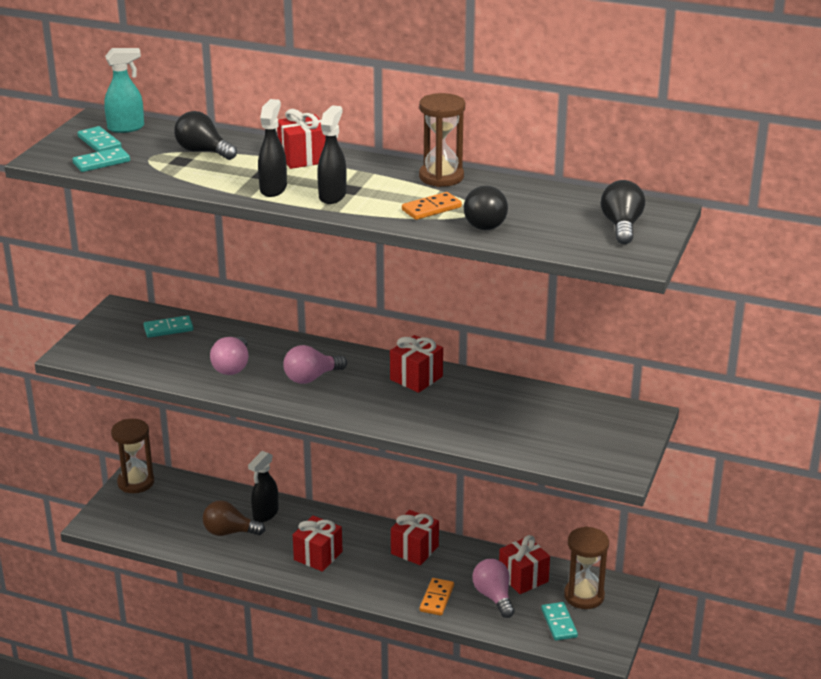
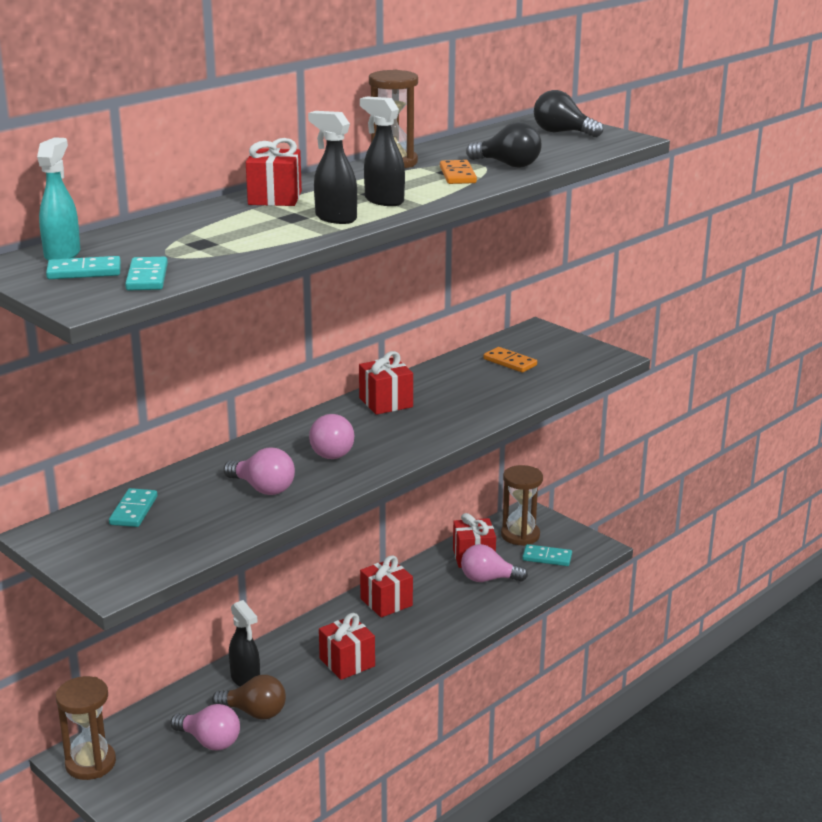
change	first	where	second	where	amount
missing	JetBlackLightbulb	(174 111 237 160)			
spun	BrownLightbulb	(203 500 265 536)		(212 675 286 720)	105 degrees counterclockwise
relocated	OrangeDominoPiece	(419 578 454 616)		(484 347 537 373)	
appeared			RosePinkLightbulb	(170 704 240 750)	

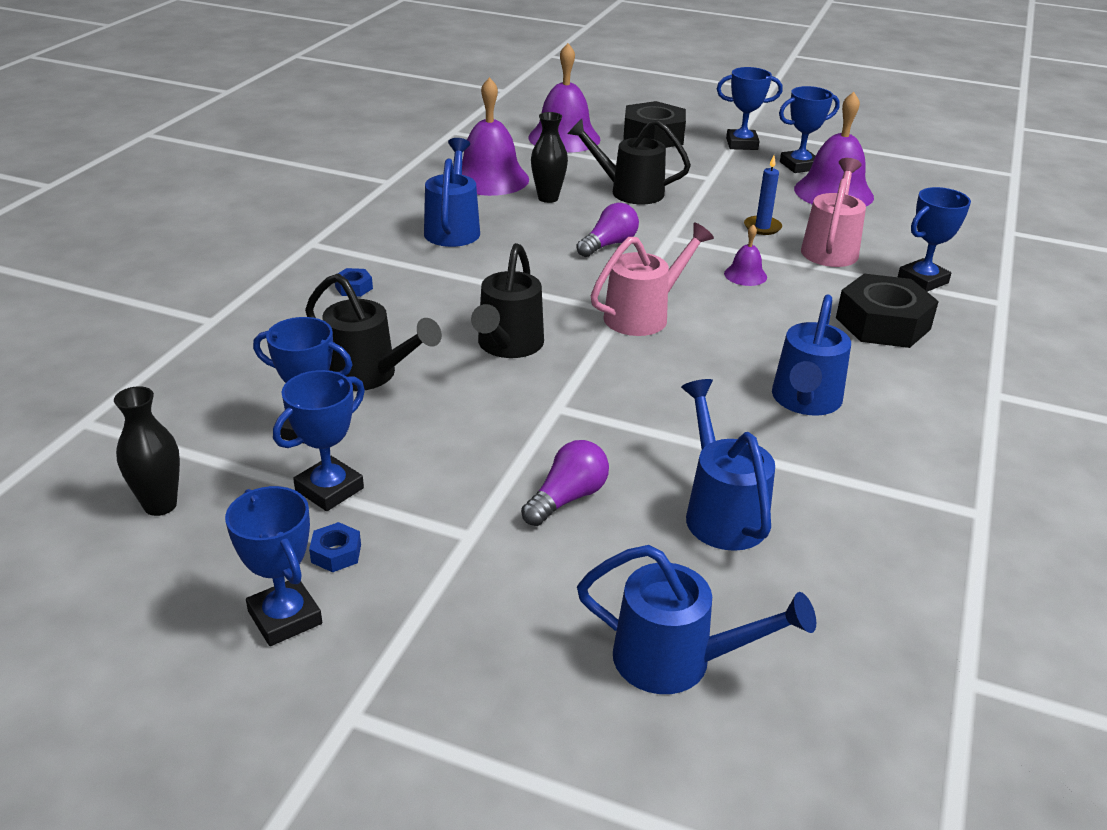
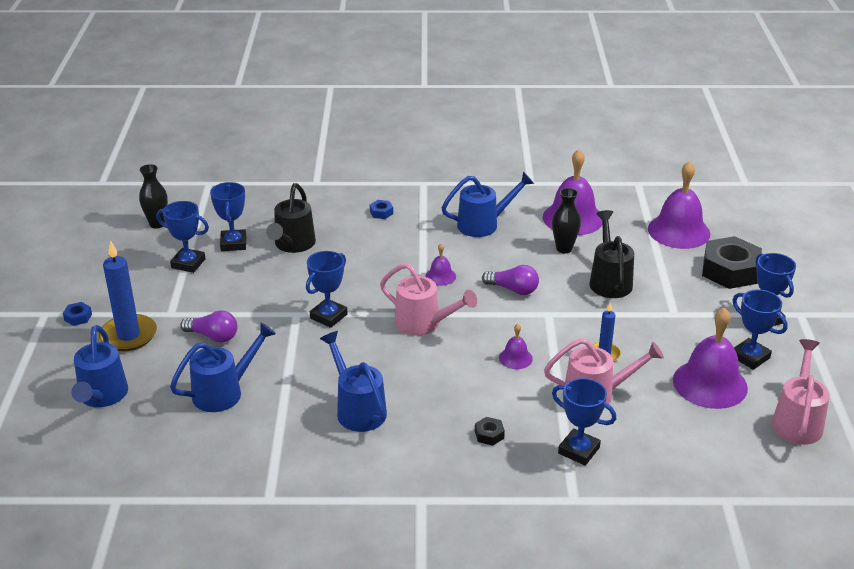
change	first	where	second	where	amount
relocated	BlueTrophy	(225 486 322 646)		(306 251 348 328)	
relocated	BlueHexagonNut	(309 522 361 572)		(63 302 92 326)	
missing	JetBlackSprinklingCan	(471 243 544 358)			
spun	BlueSprinklingCan	(772 294 851 416)		(320 331 387 432)	60 degrees clockwise
size	JetBlackHexagonNut	(836 274 939 348)		(475 417 505 446)	x0.42
appeared			BlueWaxCandle	(99 240 157 351)	
appeared			PurpleSchoolBell	(425 244 456 286)	
appeared			RosePinkSprinklingCan	(772 339 830 445)	

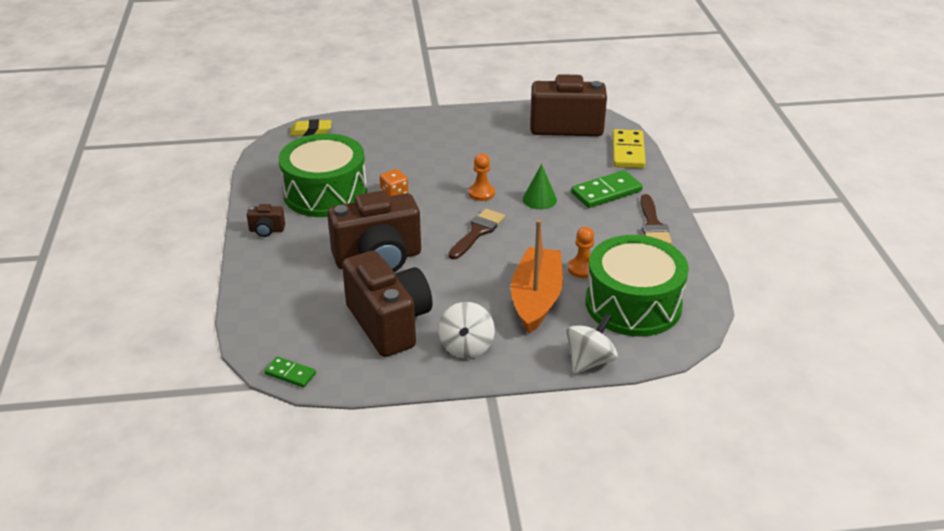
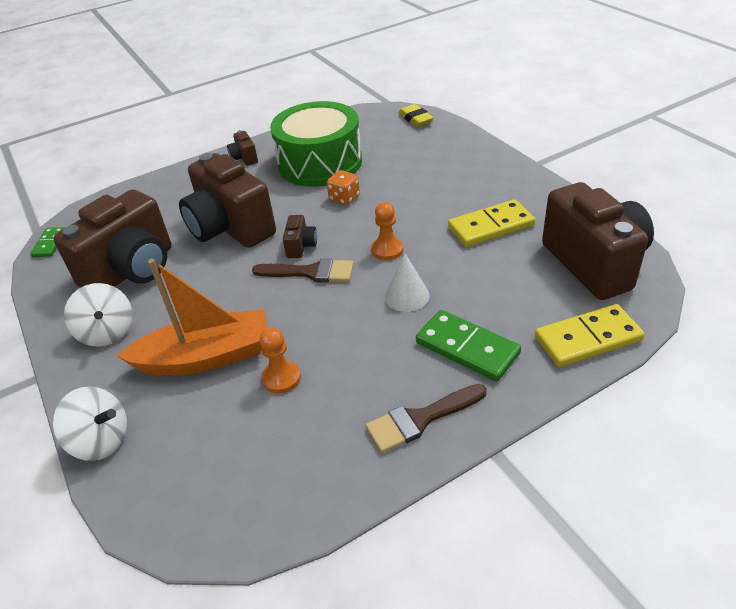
change	first	where	second	where	amount
spun	PureWhiteSpinningTop	(438 302 495 359)		(64 283 132 347)	105 degrees counterclockwise
colour	LeafGreenSolidCone	(523 164 557 210)	PureWhiteSolidCone	(384 254 430 312)	
missing	LeafGreenSnareDrum	(586 235 689 337)			
appeared			BrownCamera	(283 215 317 258)	
appeared			BrightYellowDominoPiece	(448 199 535 247)	

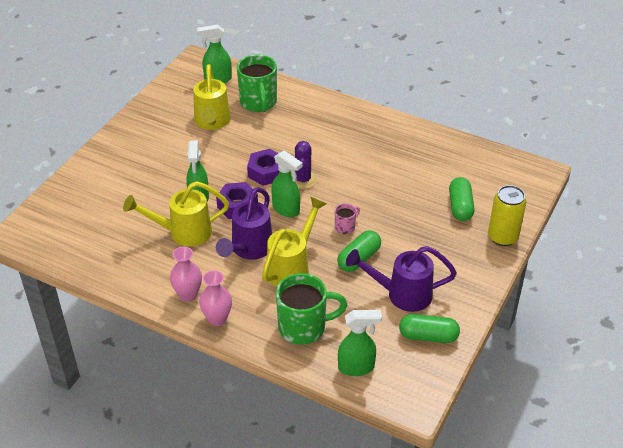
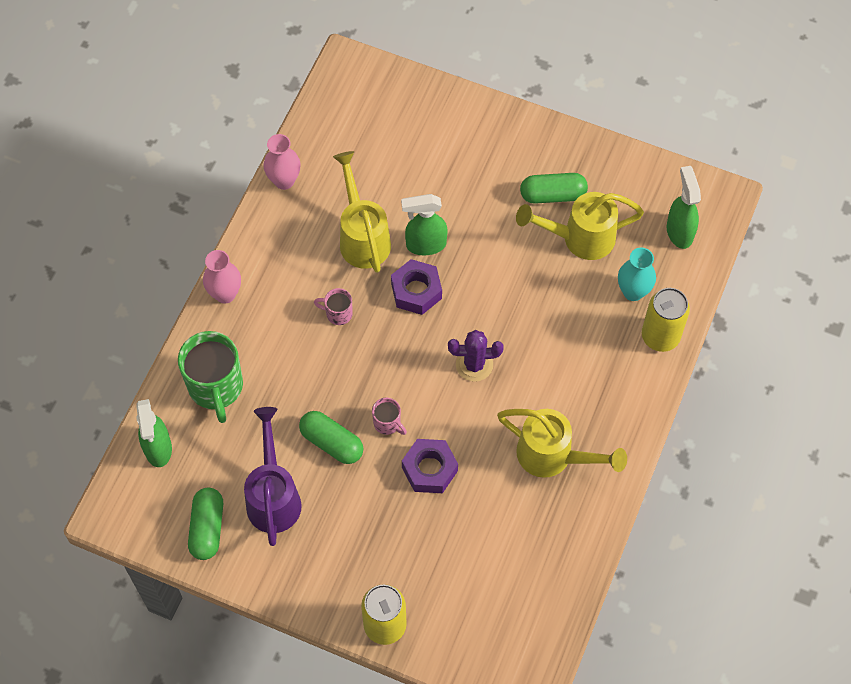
change	first	where	second	where	amount
relocated	RosePinkVase	(170 246 202 302)		(263 134 300 190)	
exchanged	PurpleSprinklingCan	(216 187 272 260)	RosePinkMug	(314 288 353 325)	
exchanged	LeafGreenMug	(237 54 277 112)	AquaVase	(618 248 656 301)	
relocated	PurpleHexagonNut	(247 149 280 186)		(402 439 458 493)	
relocated	BrightYellowSprinklingCan	(262 197 326 287)		(497 409 627 478)	
missing	LeafGreenSprayer	(271 150 303 217)			
relocated	LeafGreenPill	(449 177 474 221)		(520 173 588 204)	
appeared			BrightYellowSodaCan	(642 288 690 352)	

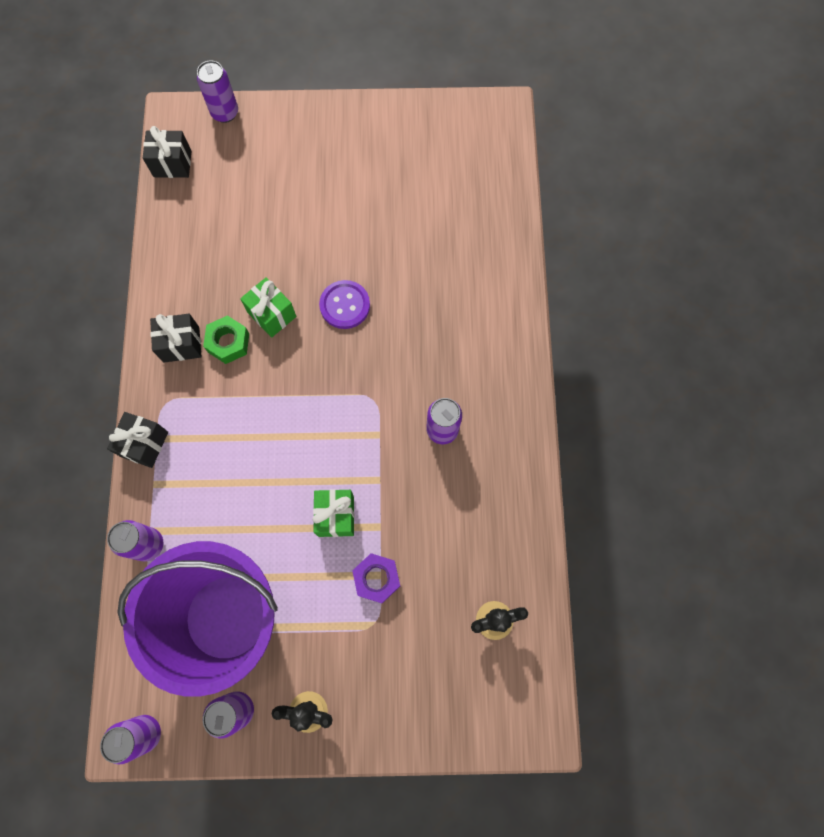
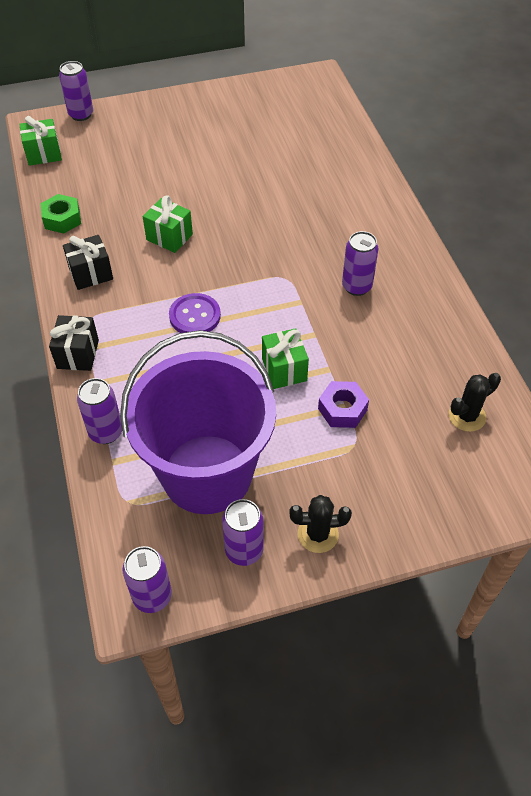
change	first	where	second	where	amount
colour	JetBlackPresent	(143 126 192 178)	LeafGreenPresent	(19 116 62 166)	
relocated	LeafGreenHexagonNut	(203 315 249 364)		(41 194 81 234)	
relocated	PurpleButton	(319 280 370 329)		(169 293 221 333)	

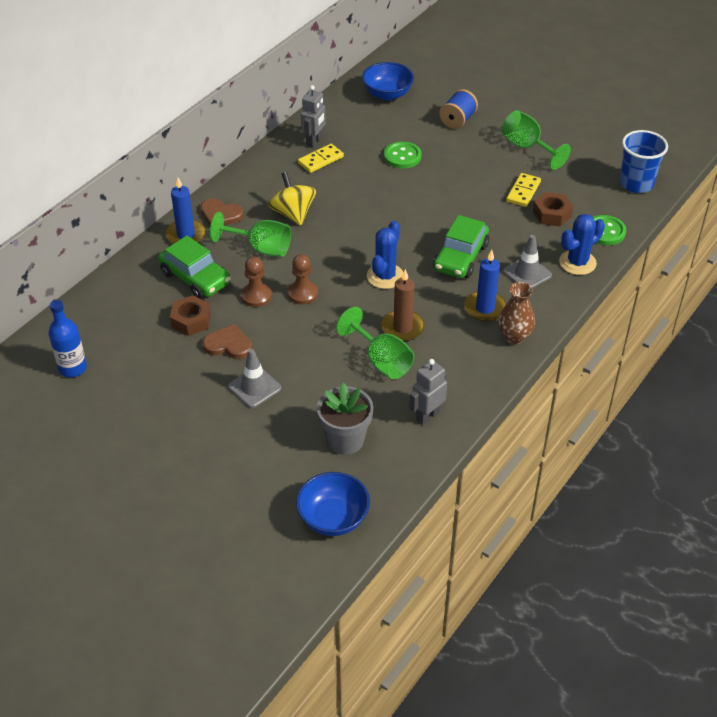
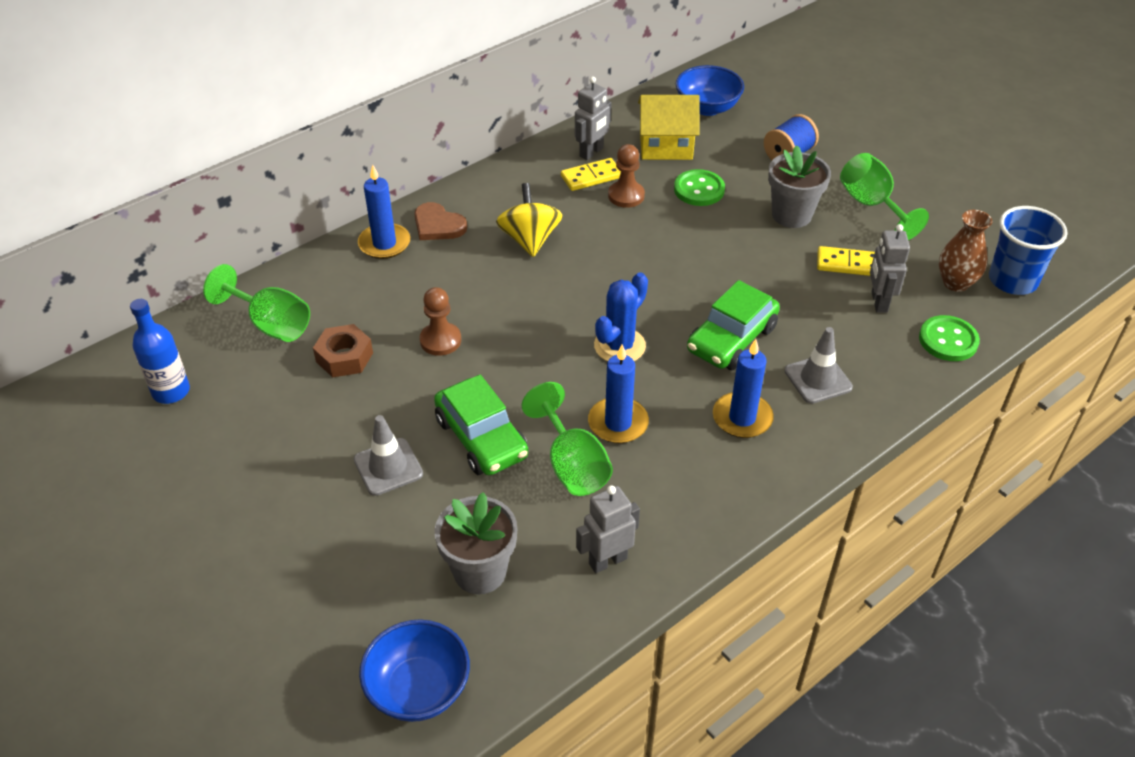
change	first	where	second	where	amount
relocated	LeafGreenAutomobile	(158 236 231 299)		(434 375 529 475)	
missing	BrownHeart	(203 324 252 359)			
relocated	LeafGreenWineGlass	(210 212 291 256)		(203 264 310 342)	
relocated	BrownPawn	(288 254 318 305)		(608 144 645 208)	
colour	BrownWaxCandle	(382 269 425 341)	BlueWaxCandle	(588 344 649 444)	
relocated	BrownVase	(498 282 535 345)		(939 210 992 292)	
spun	BrightYellowDominoPiece	(506 173 541 207)		(817 246 875 276)	60 degrees clockwise
exchanged	BrownHexagonNut	(533 192 573 226)	GrayRobot	(870 224 910 313)	
missing	BlueSaguaroCactus	(559 214 605 275)			
appeared			BrightYellowCottage	(638 95 700 160)	
appeared			GrayPlantPot	(768 145 831 228)	

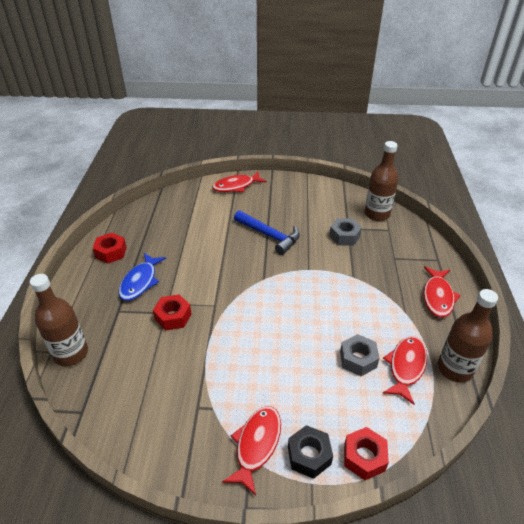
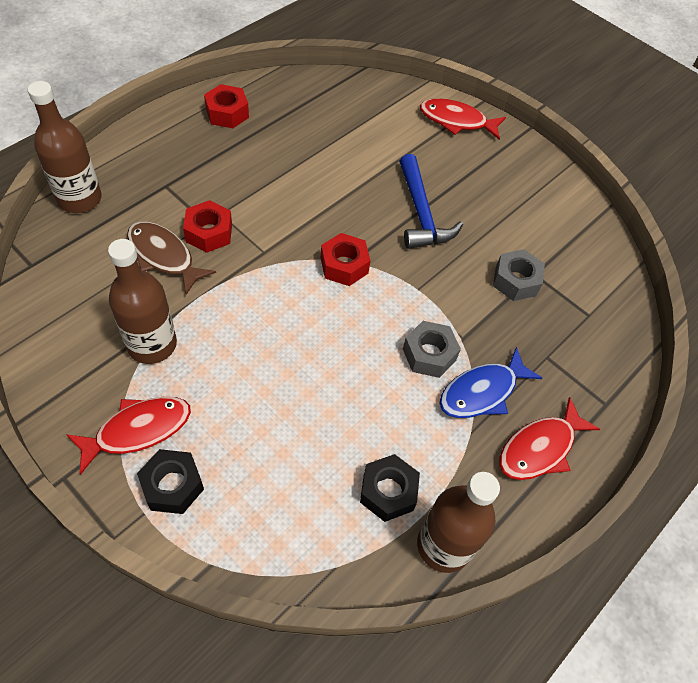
change	first	where	second	where	amount
relocated	BlueFish	(119 253 166 301)		(440 347 542 418)	
relocated	GrayHexagonNut	(340 334 380 376)		(403 321 461 378)	
relocated	ScarletHexagonNut	(344 427 389 480)		(321 233 371 286)	
relocated	BrownBottle	(365 141 398 221)		(108 239 177 364)	
exchanged	ScarletFish	(382 336 427 405)	JetBlackHexagonNut	(360 454 420 522)	
appeared			BrownFish	(127 221 216 295)	

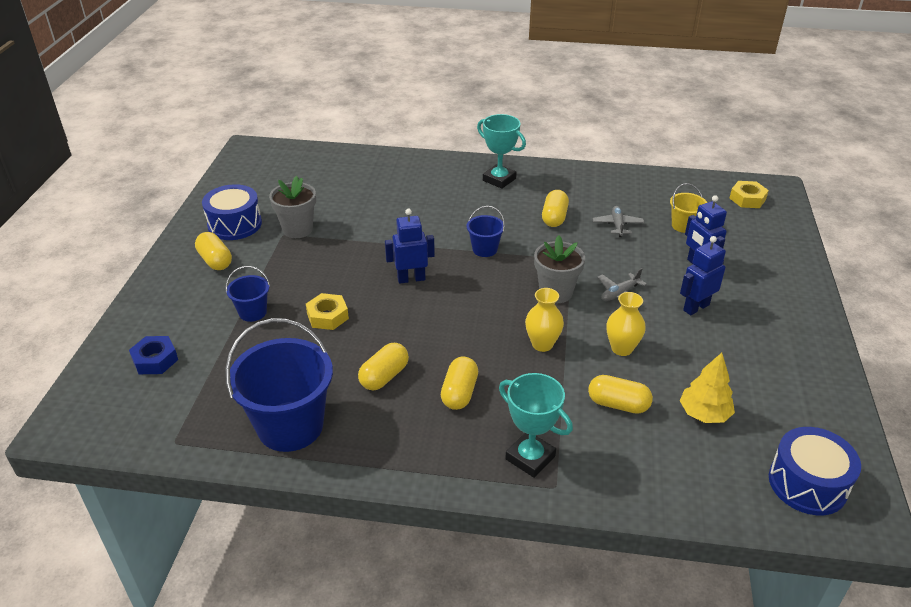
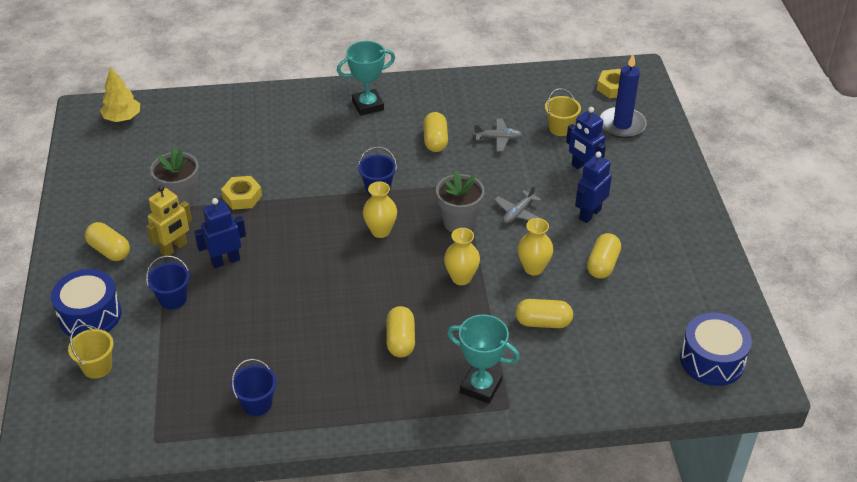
change	first	where	second	where	amount
exchanged	BlueHexagonNut	(129 336 178 374)	BrightYellowBucket	(68 325 114 379)	
relocated	BlueSnareDrum	(202 184 262 240)		(51 269 122 338)	
size	BlueBucket	(225 318 333 452)		(231 359 277 416)	x0.49
relocated	BrightYellowHexagonNut	(306 293 349 330)		(221 176 262 210)	
relocated	BrightYellowPill	(358 343 409 390)		(587 233 621 279)	
relocated	BlueRobot	(385 209 435 284)		(194 198 246 268)	
spun	AquaTrophy	(477 114 526 189)		(337 41 395 116)	45 degrees counterclockwise
spun	GrayPlane	(593 206 644 237)		(474 118 522 152)	105 degrees clockwise
relocated	BrightYellowTree	(680 353 735 423)		(100 67 140 122)	
appeared			BrightYellowRobot	(146 185 192 256)	
appeared			BrightYellowVase	(363 181 397 238)	
appeared			BlueWaxCandle	(600 54 647 138)	

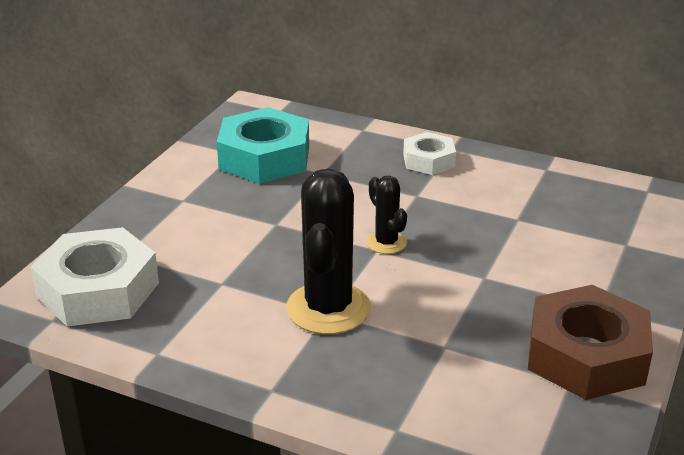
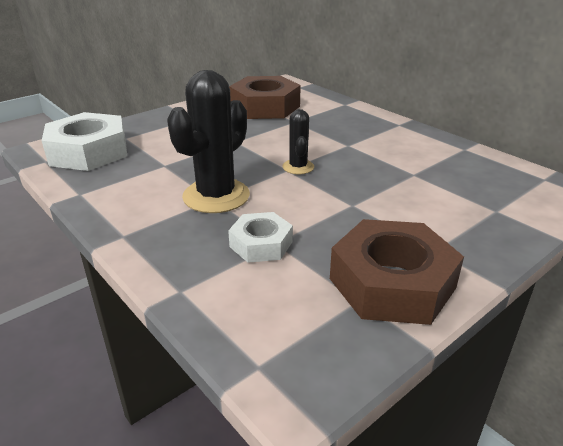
change	first	where	second	where	amount
colour	AquaHexagonNut	(217 107 309 184)	BrownHexagonNut	(229 76 301 119)	
relocated	PureWhiteHexagonNut	(403 132 456 175)		(228 212 293 263)	

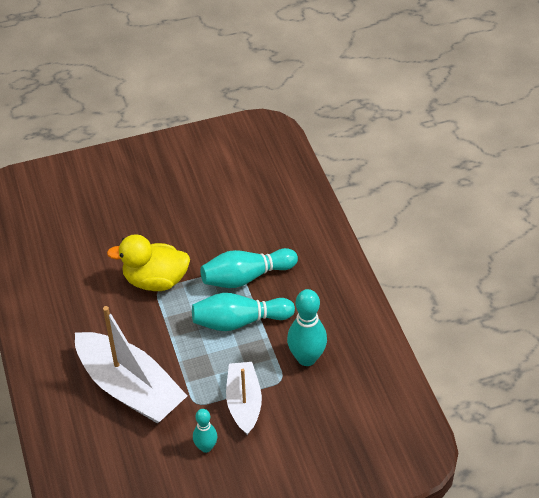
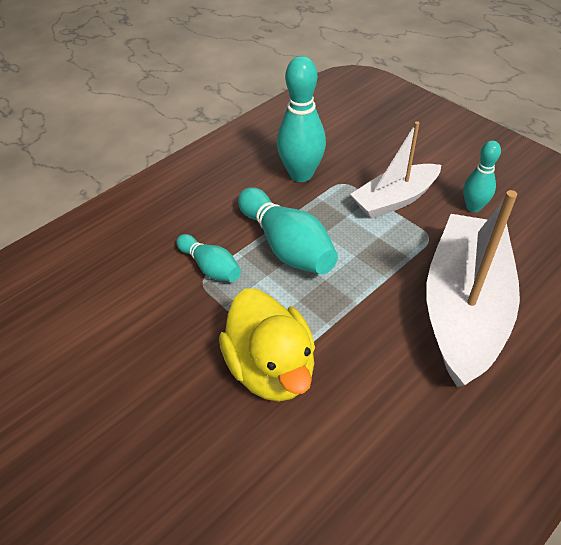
change	first	where	second	where	amount
size	AquaTenpin	(200 248 298 288)		(176 234 241 282)	x0.59

